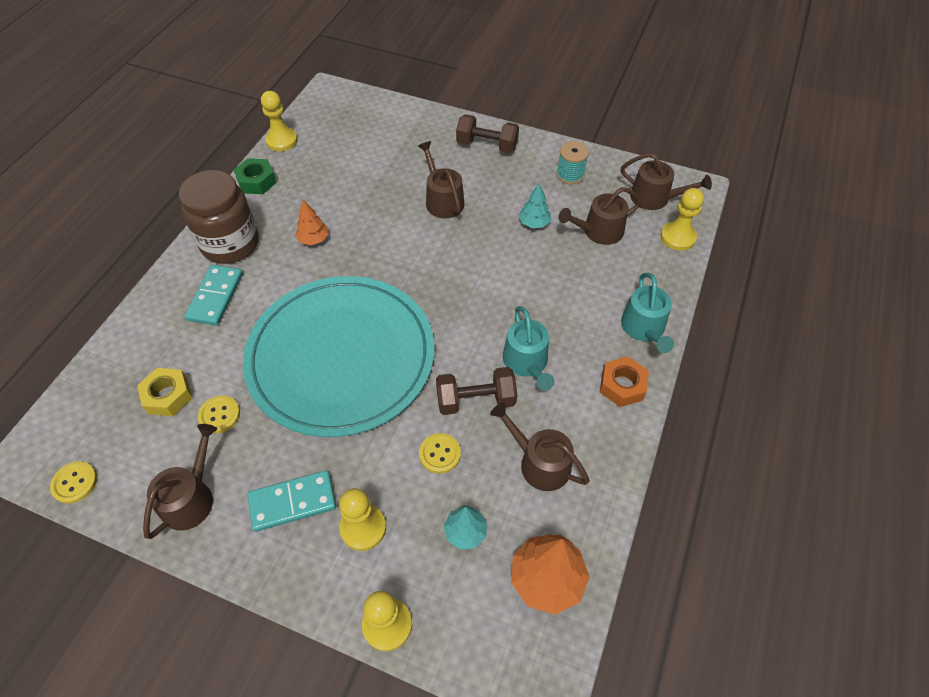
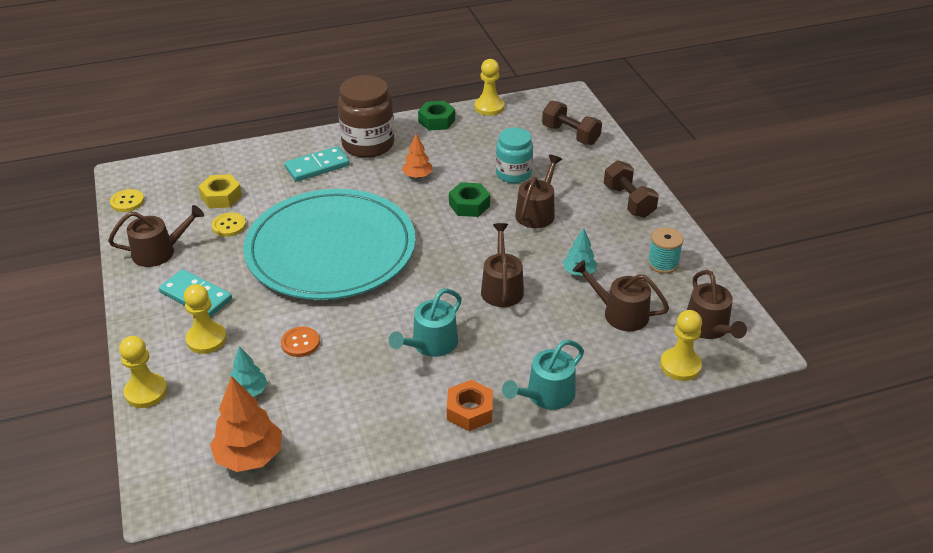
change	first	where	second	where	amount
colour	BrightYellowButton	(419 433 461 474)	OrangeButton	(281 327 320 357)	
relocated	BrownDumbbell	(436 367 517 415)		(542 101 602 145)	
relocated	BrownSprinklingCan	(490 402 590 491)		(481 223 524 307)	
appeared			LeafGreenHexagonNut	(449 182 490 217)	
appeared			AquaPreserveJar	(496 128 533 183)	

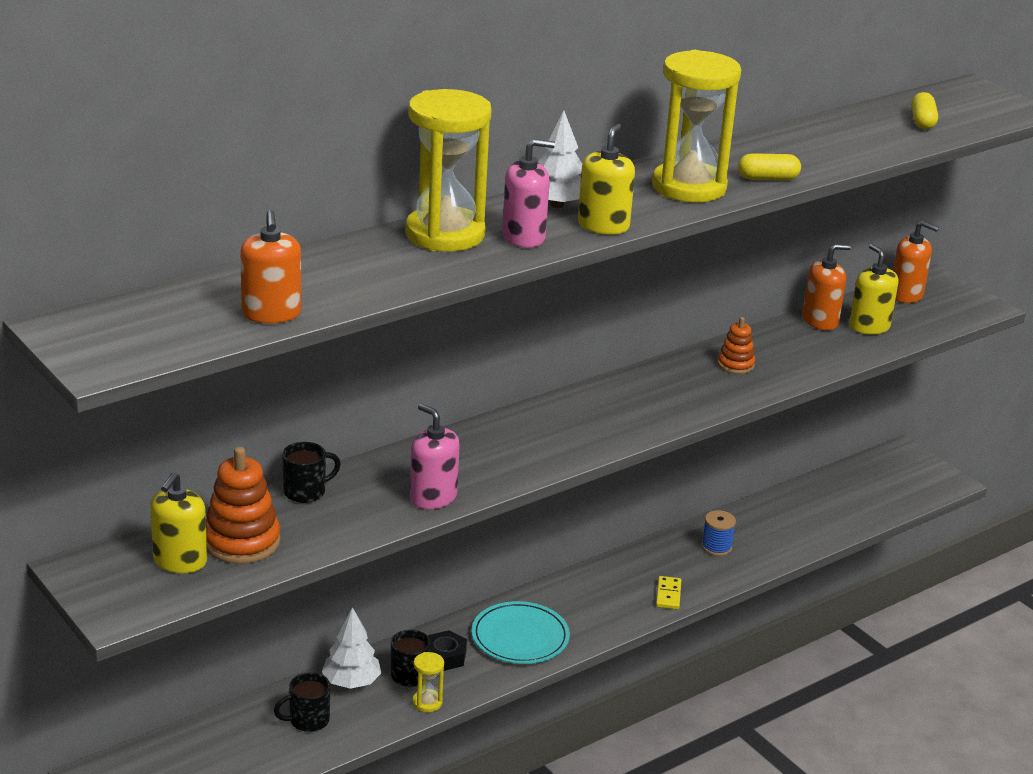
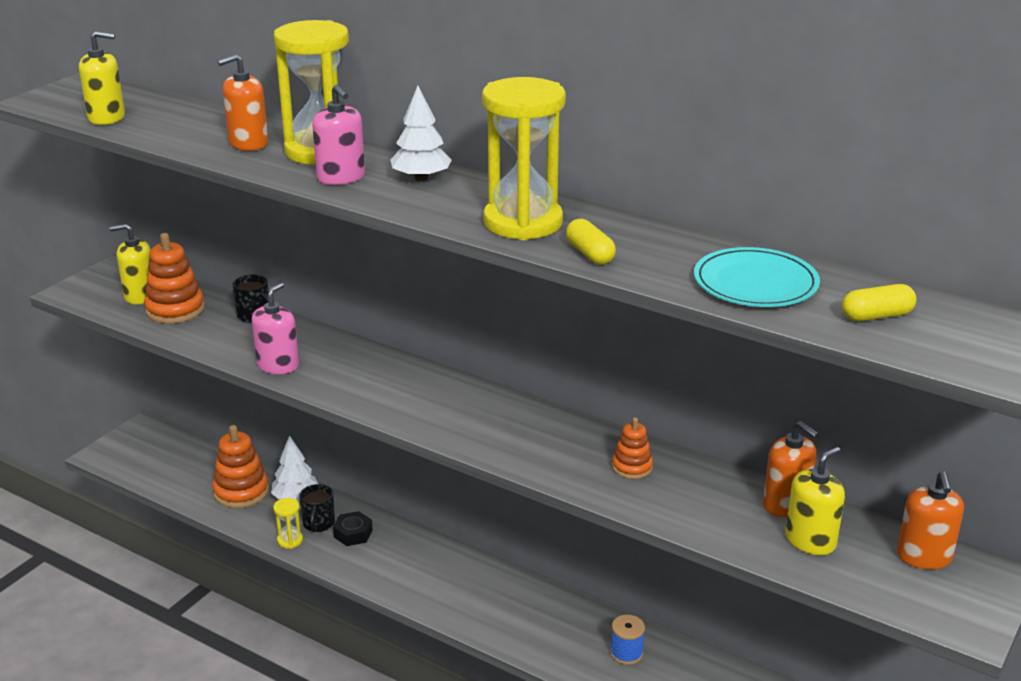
change	first	where	second	where	amount
relocated	OrangeSoapDispenser	(240 210 301 323)		(217 54 268 151)	
exchanged	JetBlackMug	(274 672 330 732)	OrangeStackingToy	(212 425 269 508)	
relocated	AquaPlate	(471 601 570 664)		(694 247 820 307)	
relocated	BrightYellowSoapDispenser	(578 124 635 234)		(79 31 125 125)	
missing	BrightYellowDominoPiece	(656 576 681 609)			

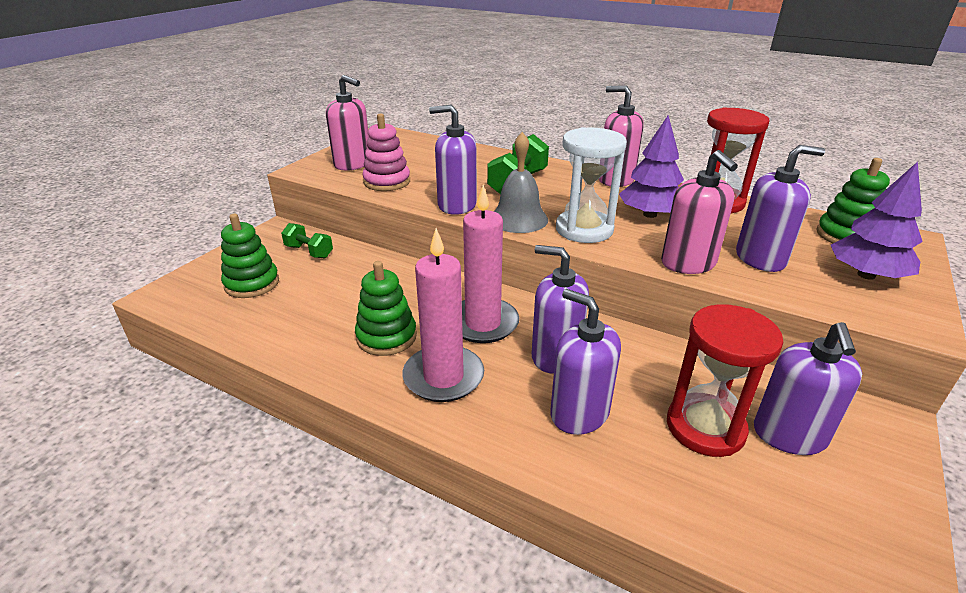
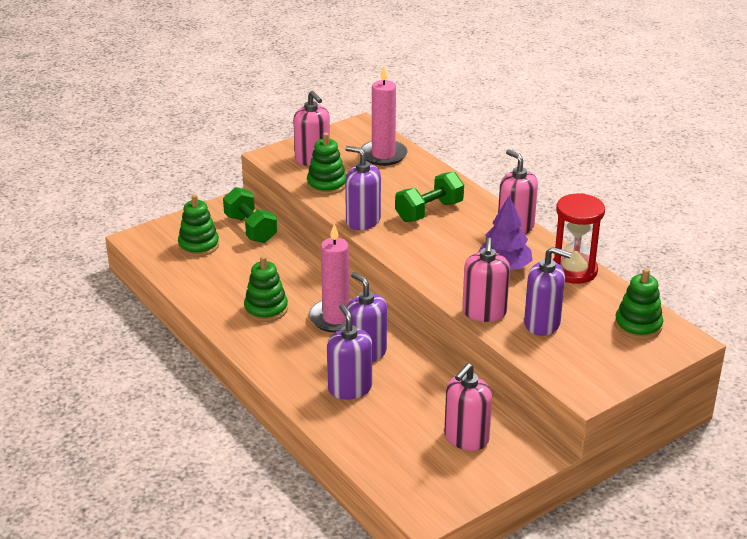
change	first	where	second	where	amount
size	LeafGreenDumbbell	(281 223 333 258)		(223 187 277 243)	x1.58
colour	RosePinkStackingToy	(363 113 410 191)	LeafGreenStackingToy	(307 133 346 195)	
relocated	RosePinkWaxCandle	(402 228 484 402)		(361 66 408 166)	
missing	GraySchoolBell	(494 132 548 233)			
missing	PureWhiteSandglass	(556 127 627 243)			
missing	ScarletSandglass	(667 304 783 457)			
colour	PurpleSoapDispenser	(754 322 862 455)	RosePinkSoapDispenser	(444 363 492 451)	
missing	PurpleTree	(831 162 923 280)			

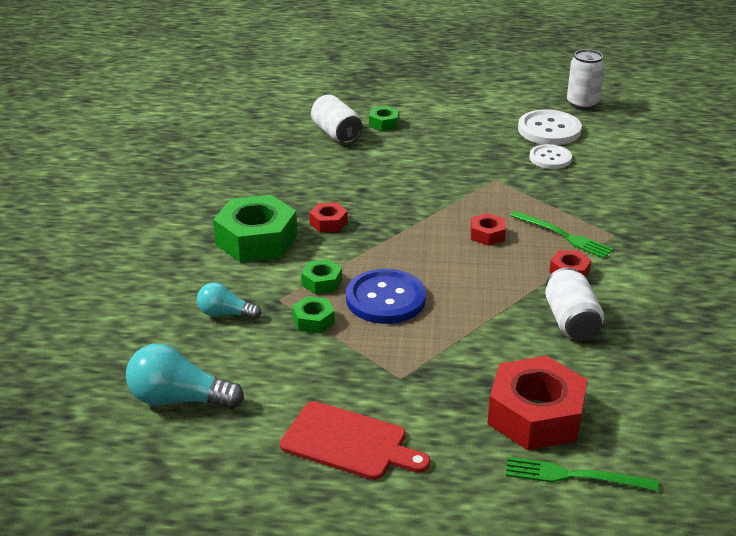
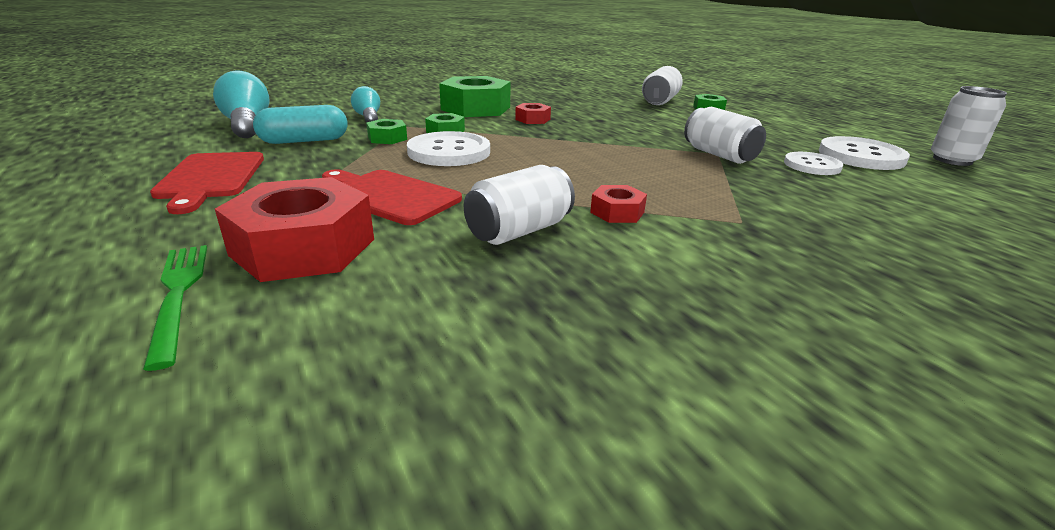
change	first	where	second	where	amount
colour	BlueButton	(346 269 426 324)	PureWhiteButton	(407 131 490 166)	
missing	ScarletHexagonNut	(471 213 506 246)			
missing	LeafGreenFork	(510 211 614 259)			
appeared			AquaPill	(253 105 347 144)	
appeared			ScarletCuttingBoard	(322 169 462 225)	
appeared			PureWhiteSodaCan	(684 107 766 164)	

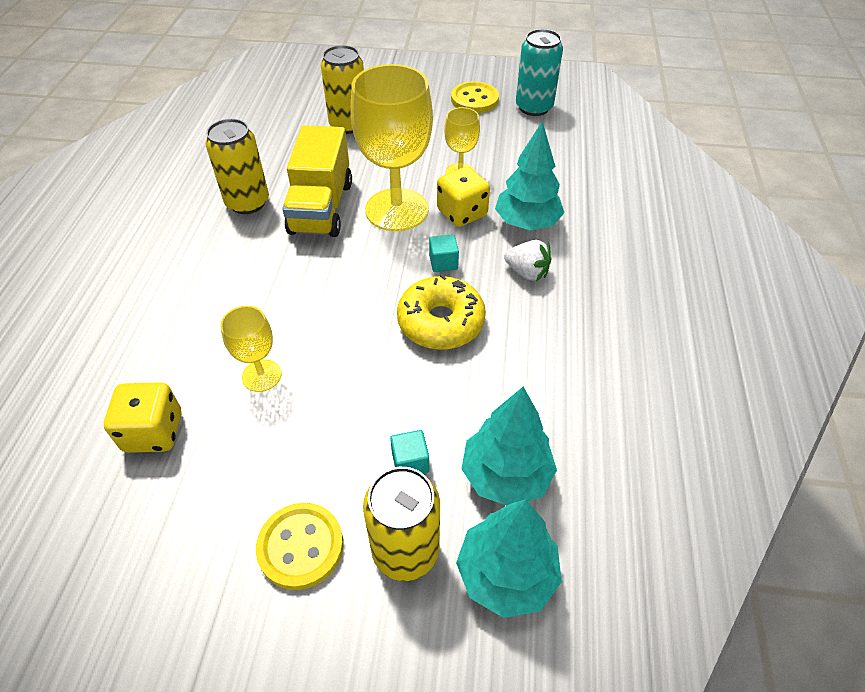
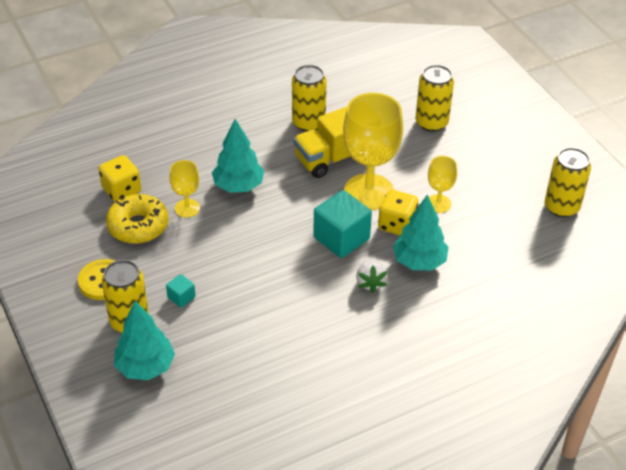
change	first	where	second	where	amount
relocated	BrightYellowGlazedDonut	(397 274 486 350)		(106 194 169 244)	
size	AquaCube	(429 234 459 272)		(313 190 372 258)	x2.12
missing	BrightYellowButton	(451 81 499 113)			
relocated	AquaTree	(462 387 557 505)		(212 119 264 193)	
colour	AquaSodaCan	(516 29 563 116)	BrightYellowSodaCan	(545 148 591 217)	

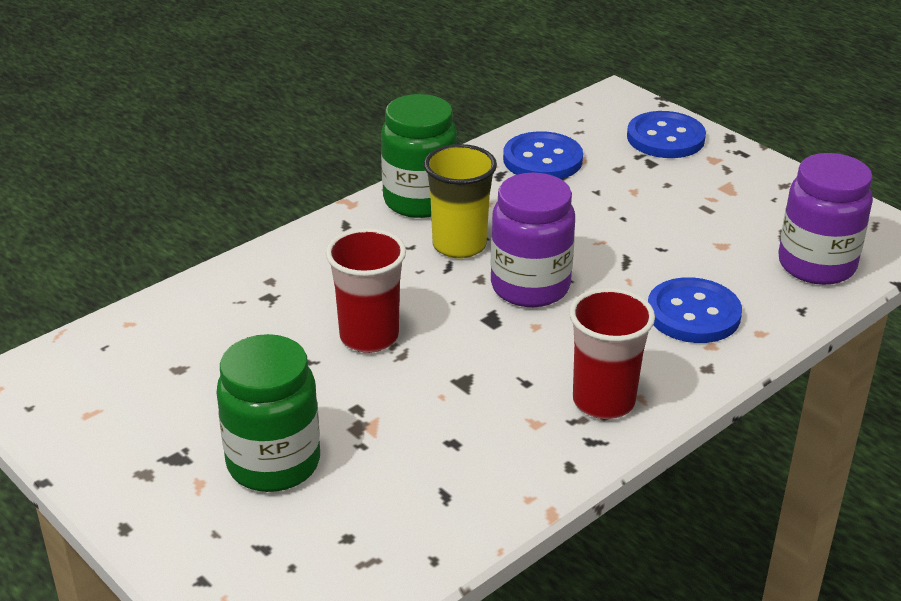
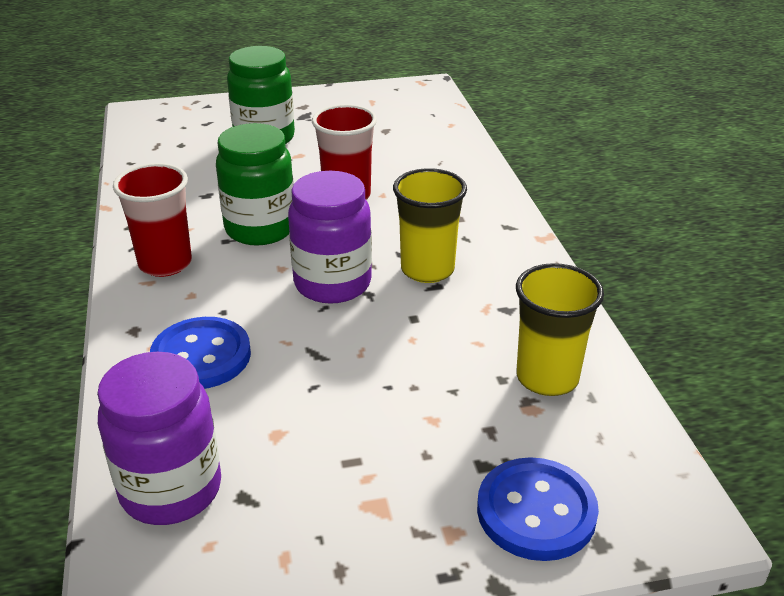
change	first	where	second	where	amount
relocated	LeafGreenPreserveJar	(381 94 457 218)		(216 123 294 246)	
exchanged	BlueButton	(503 131 583 179)	BrightYellowBeaker	(516 263 604 396)	

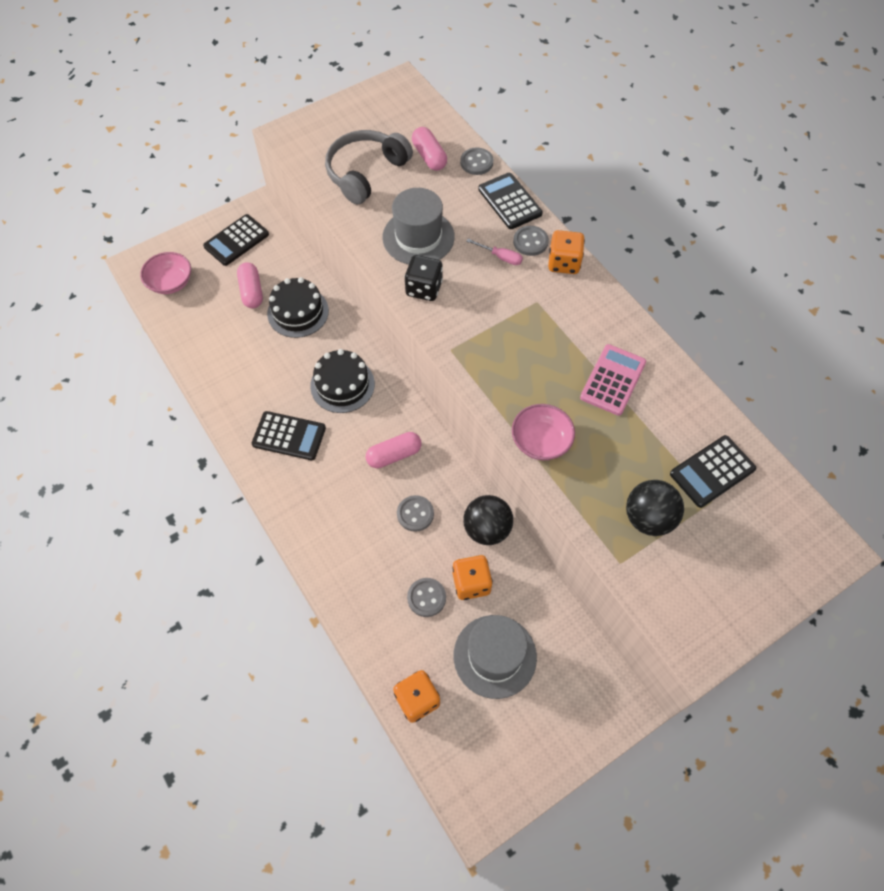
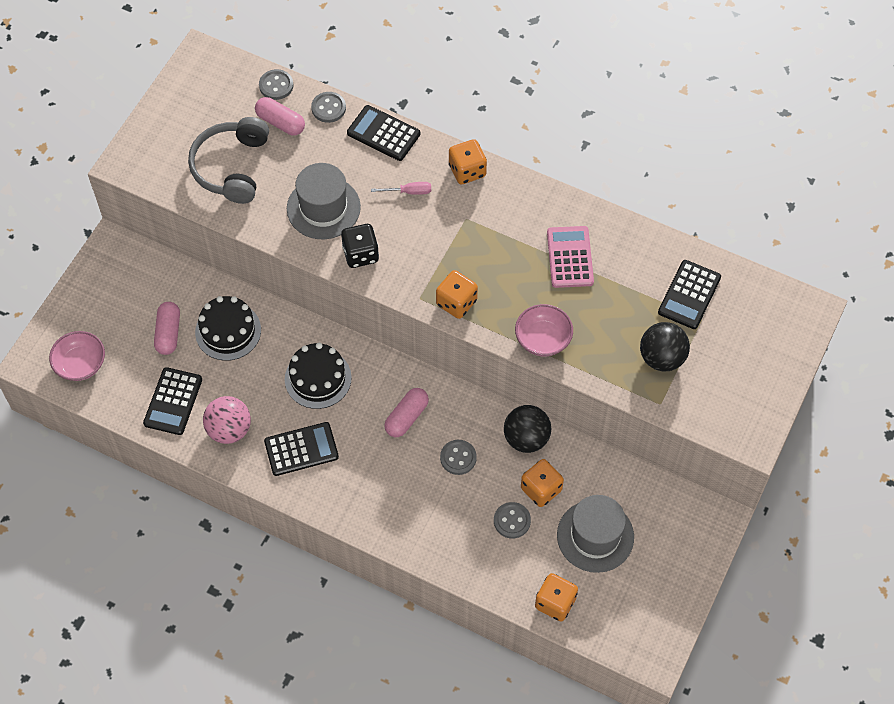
change	first	where	second	where	amount
relocated	JetBlackCalculator	(203 214 269 266)		(143 367 202 435)	
spun	RosePinkPill	(237 262 263 308)		(154 302 180 355)	45 degrees clockwise
relocated	GrayButton	(513 226 549 256)		(259 69 294 100)	
appeared			RosePinkBall	(203 396 251 444)	
appeared			OrangeGameDie	(436 270 478 319)	

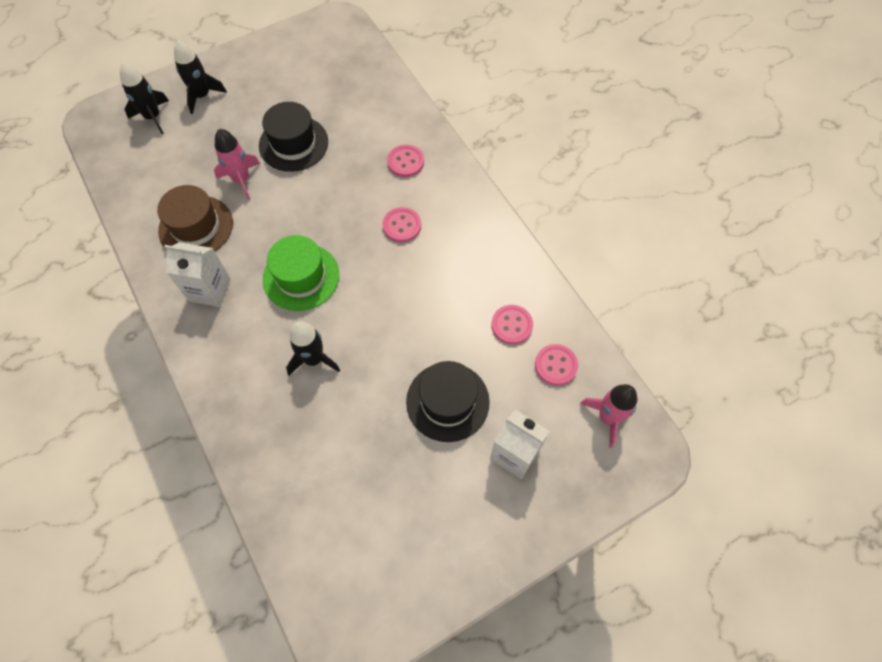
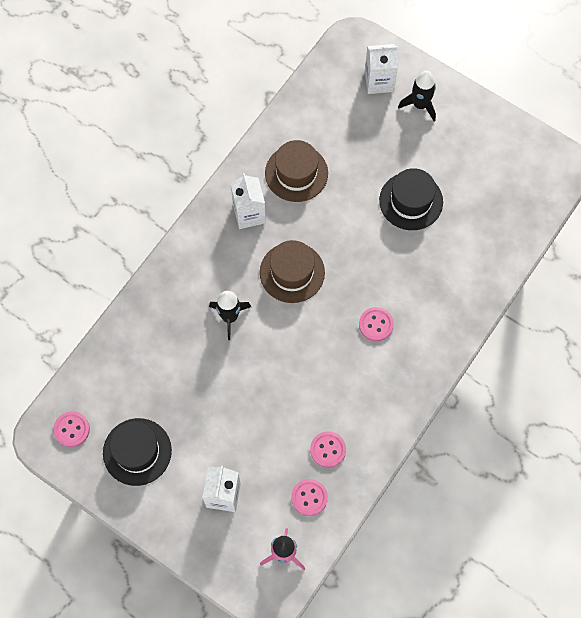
change	first	where	second	where	amount
exchanged	JetBlackToyRocket	(120 62 169 134)	PureWhiteCarton	(365 44 398 94)	
missing	RosePinkToyRocket	(214 129 260 200)			
colour	LeafGreenTallHat	(263 235 339 311)	BrownTallHat	(260 240 325 303)	
relocated	RosePinkButton	(387 145 424 177)		(53 411 90 447)	
relocated	JetBlackTallHat	(406 361 490 442)		(103 418 172 486)	

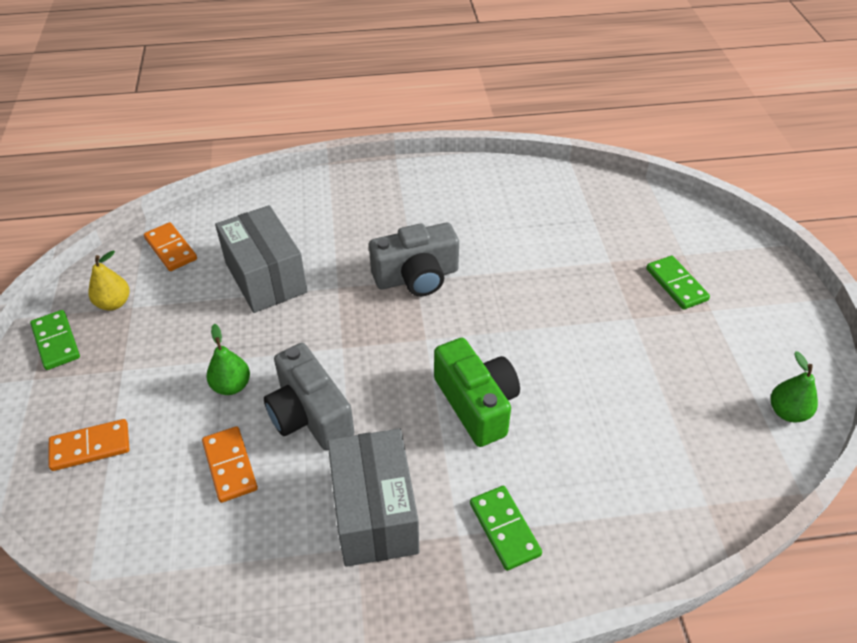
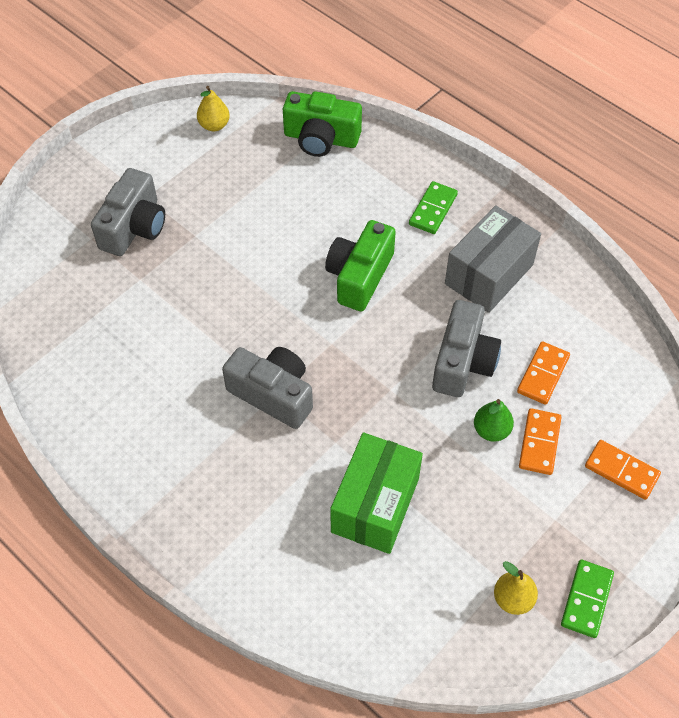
change	first	where	second	where	amount
relocated	OrangeDominoPiece	(144 222 197 271)		(519 408 561 475)	
colour	GrayParcel	(215 205 308 313)	LeafGreenParcel	(330 433 423 554)	
exchanged	LeafGreenDominoPiece	(646 256 710 310)	GrayCamera	(91 168 165 256)	
colour	LeafGreenPear	(771 351 818 422)	BrightYellowPear	(197 86 230 131)	
appeared			LeafGreenCamera	(283 91 362 157)	

